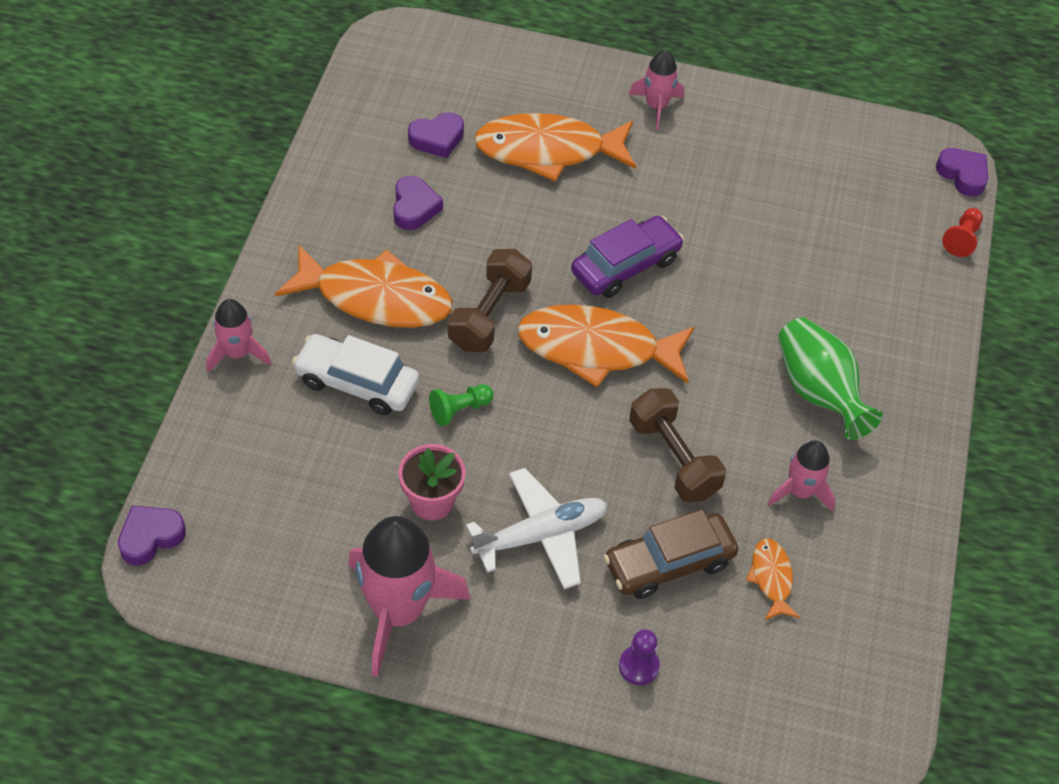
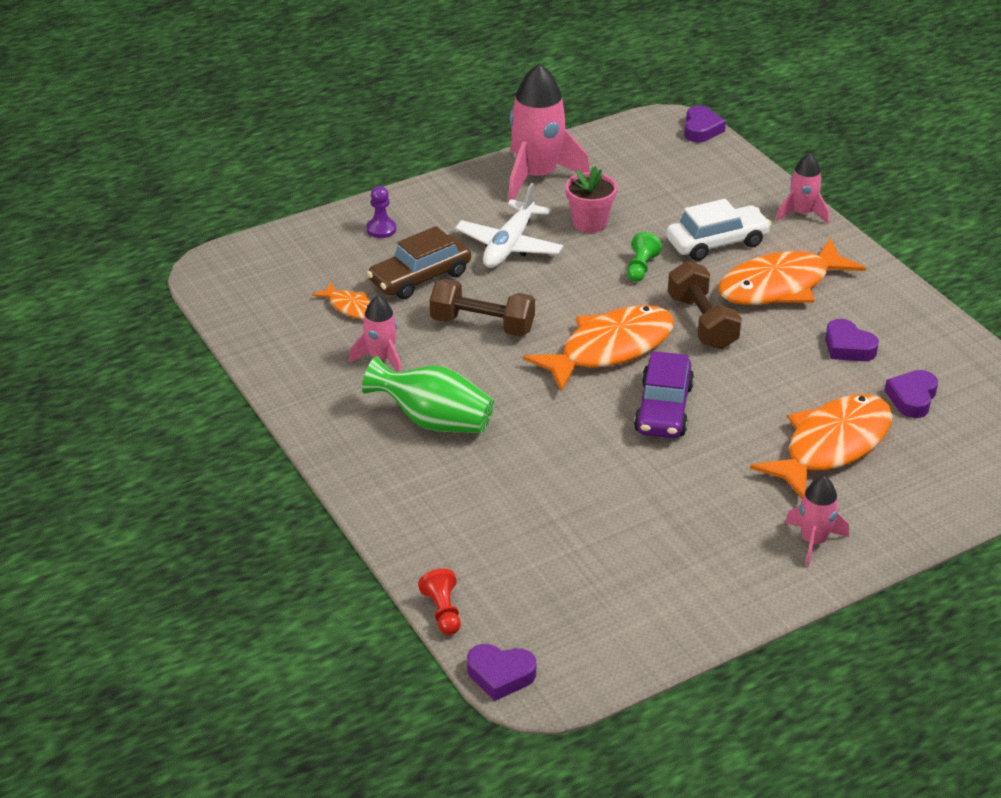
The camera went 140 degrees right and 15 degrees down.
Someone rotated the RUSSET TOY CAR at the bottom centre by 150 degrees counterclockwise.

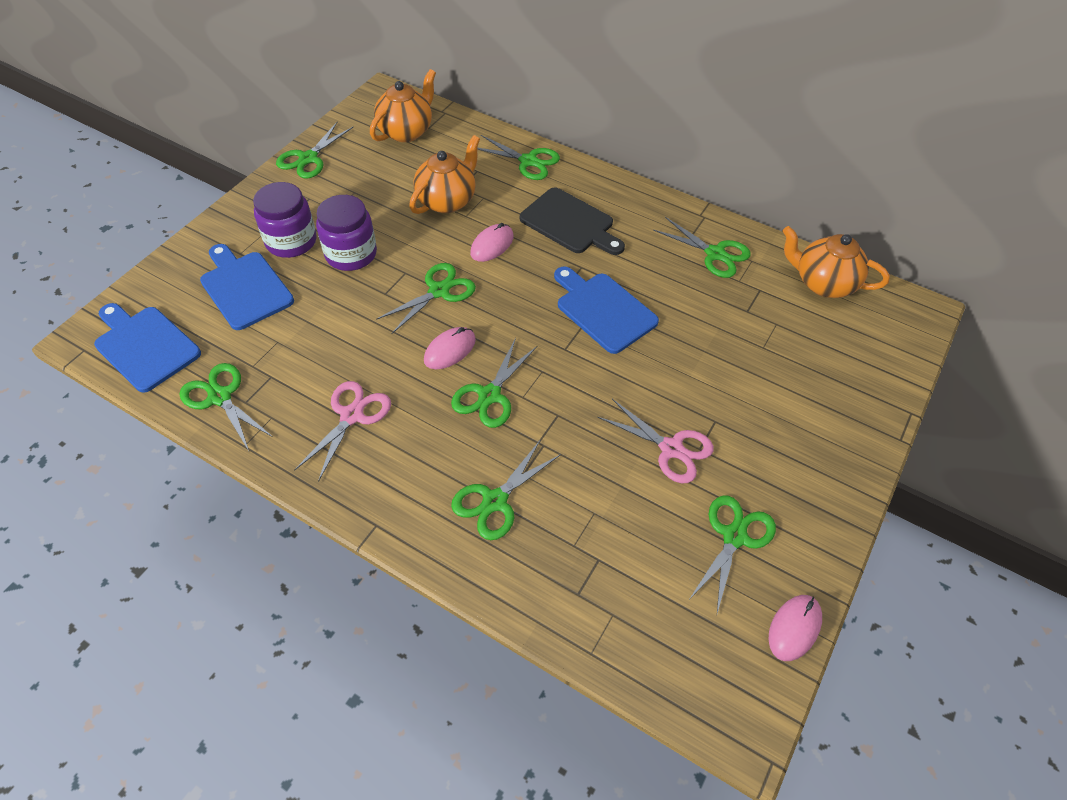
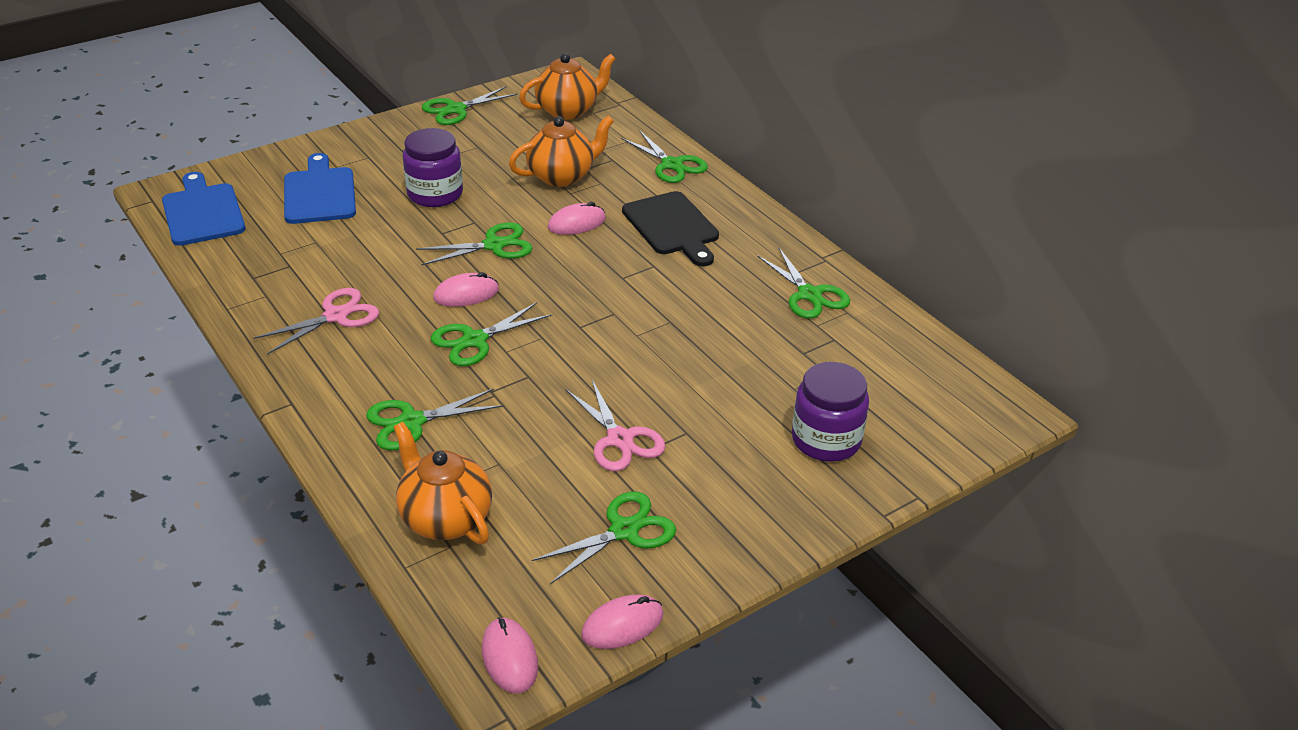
The camera went 25 degrees right and 15 degrees down.
Someone carried the PURPLE PRESERVE JAR (1st from left in the first image) from the top left to the centre.
Someone carried the ORANGE CHINA TEAPOT (3rd from left in the first image) from the top right to the centre.
Someone took away the ROYAL BLUE BREAD BOARD (3rd from left) at the centre.
Someone took away the LEAF-GREEN SCISSORS (1st from left) at the middle left.
Someone put down the PINK COMPUTER MOUSE (2nd from left) at the bottom centre.

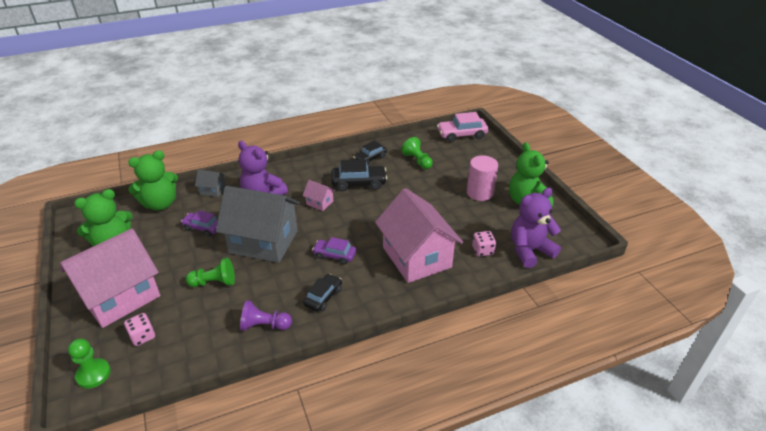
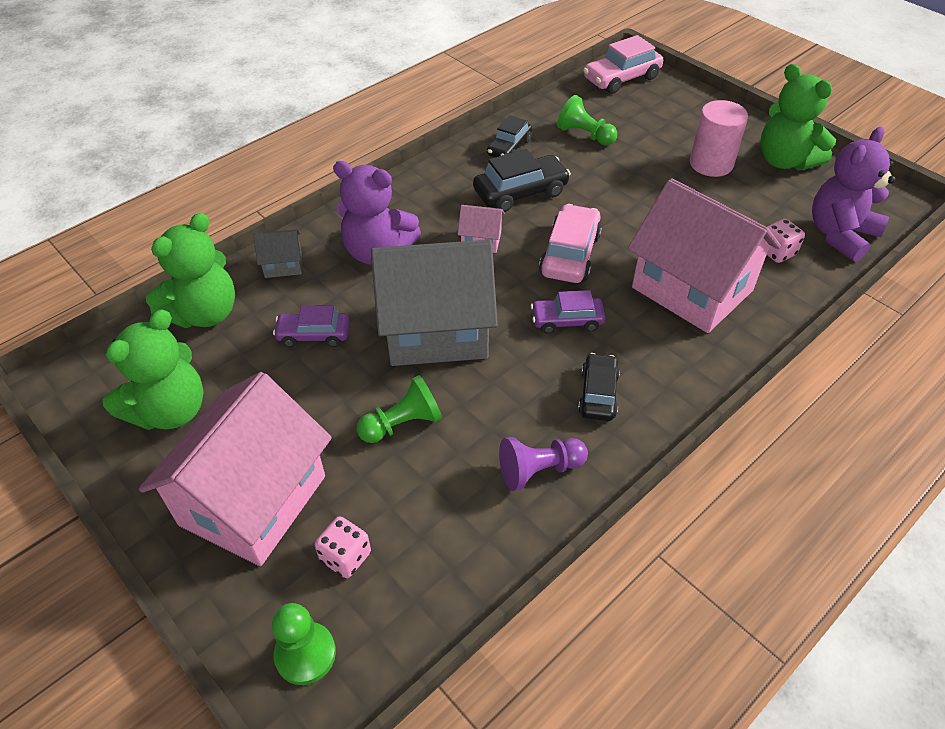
The camera went 20 degrees left and 10 degrees up.
Someone put down the PINK TOY CAR (1st from left) at the centre.

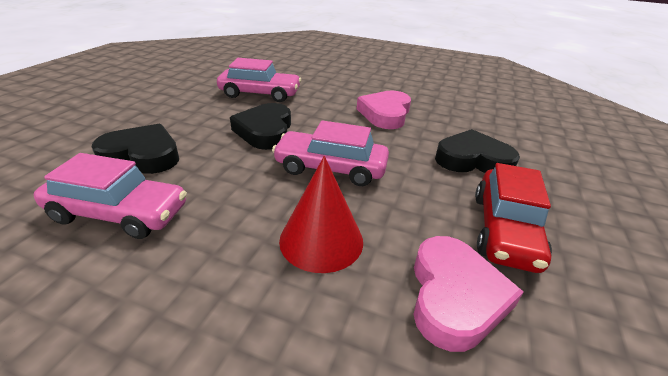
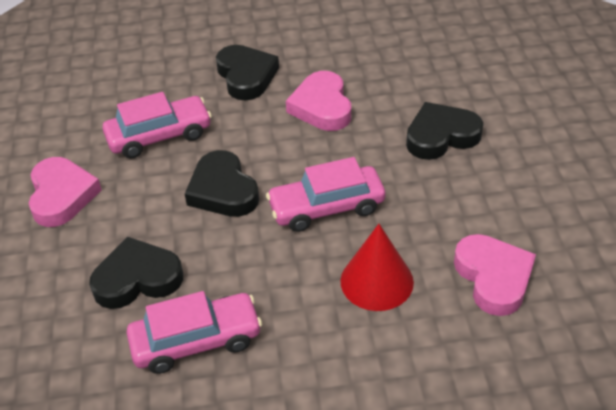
The camera went 25 degrees left and 10 degrees up.
Someone took away the CRIMSON TOY CAR at the middle right.
Someone put down the JET-BLACK HEART (3rd from left) at the top centre.
Someone put down the PINK HEART (1st from left) at the middle left.

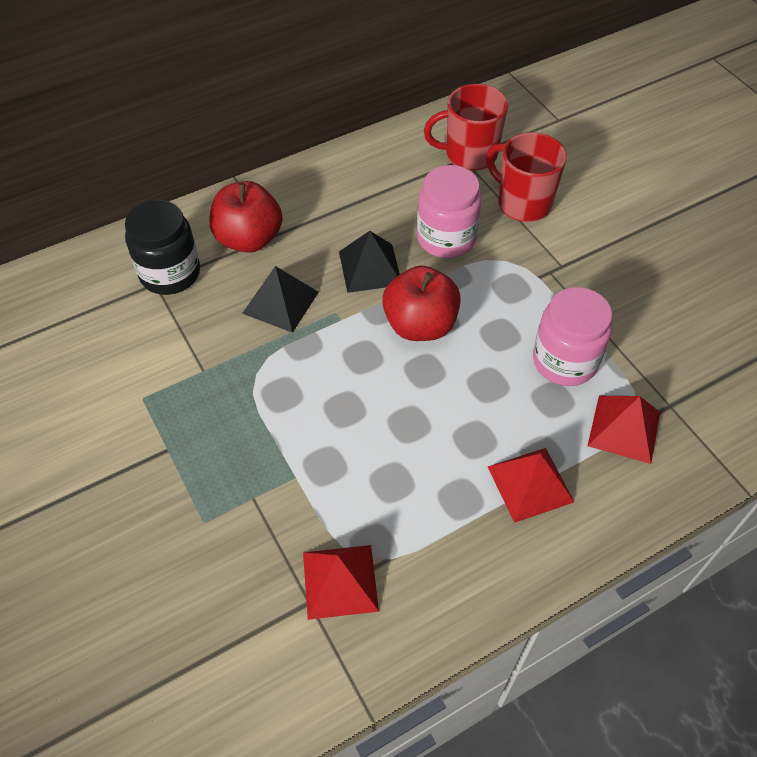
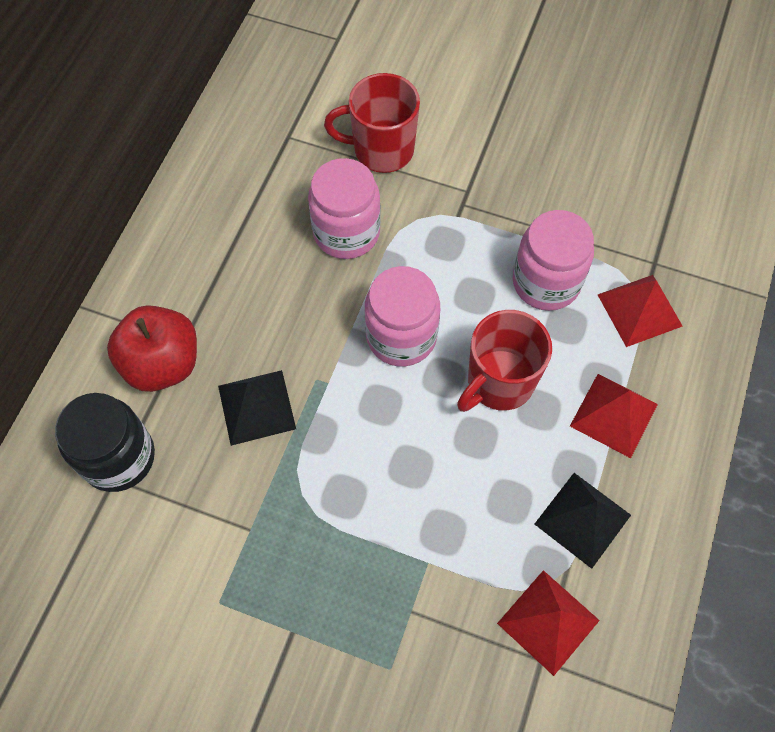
The camera went 40 degrees left and 10 degrees up.
Someone carried the CRIMSON COFFEE MUG (1st from left in the first image) from the top centre to the centre.
Someone carried the JET-BLACK SOLID PYRAMID (2nd from left) from the centre to the bottom right.
Someone swapped the CRIMSON APPLE FRUIT (2nd from left) at the centre for the PINK PRESERVE JAR (2nd from left) at the centre.

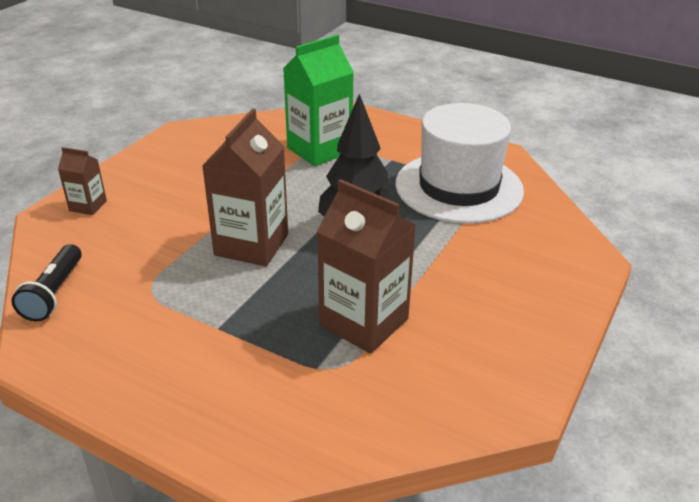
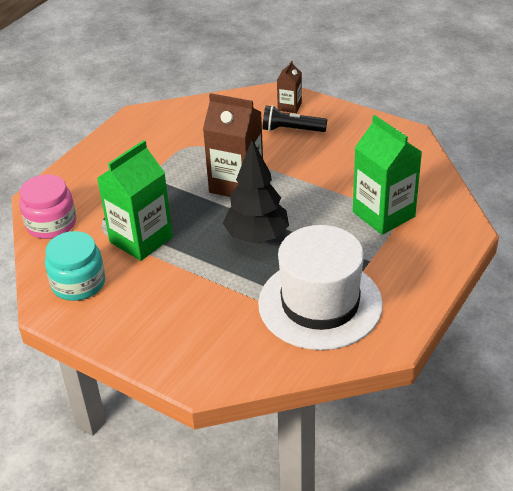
The camera went 95 degrees right and 5 degrees up.
Someone repainted the RUSSET CARTON (3rd from left) at the centre, which became the LEAF-GREEN CARTON (1st from left) at the middle left.
Someone carried the JET-BLACK POCKET TORCH from the middle left to the top centre.
Someone put down the PINK PRESERVE JAR at the middle left.
Someone put down the AQUA PRESERVE JAR at the middle left.

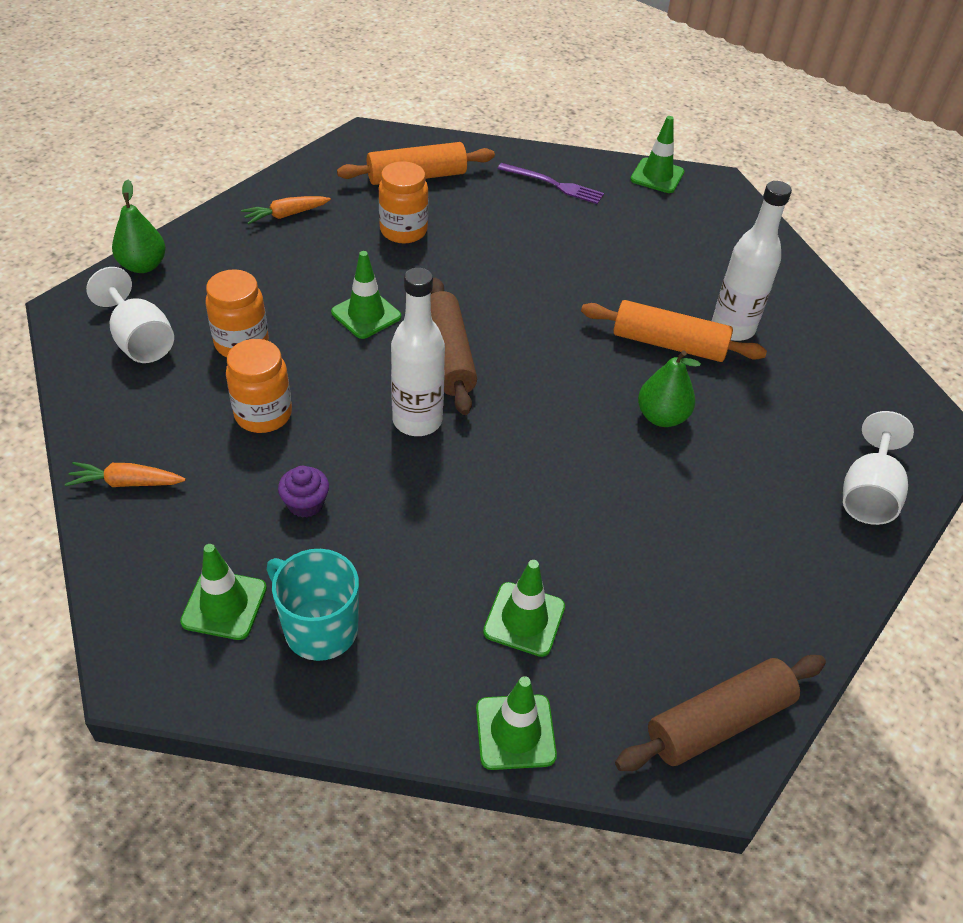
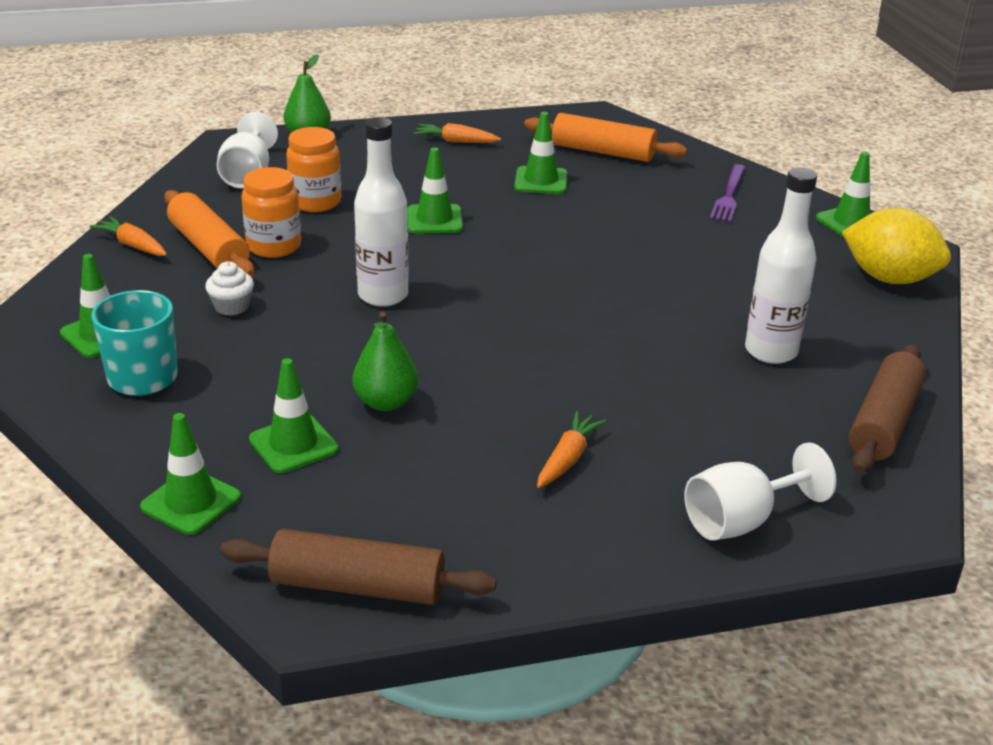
The camera went 40 degrees right and 15 degrees down.
Someone swapped the ORANGE PRESERVE JAR (3rd from left) at the top centre for the LEAF-GREEN ROAD CONE (5th from left) at the top centre.
Someone rotated the PURPLE TABLE FORK at the top centre by 45 degrees clockwise.
Someone carried the RUSSET ROLLING PIN (1st from left in the first image) from the centre to the middle right.
Someone carried the ORANGE ROLLING PIN (2nd from left in the first image) from the middle right to the top left.
Someone carried the LEAF-GREEN PEAR (2nd from left) from the middle right to the centre.
Someone repainted the PURPLE FAIRY CAKE at the middle left, which became the PURE WHITE FAIRY CAKE at the middle left.
Someone put down the BRIGHT YELLOW TOY LEMON at the top right.
Someone put down the ORANGE CARROT (3rd from left) at the centre.

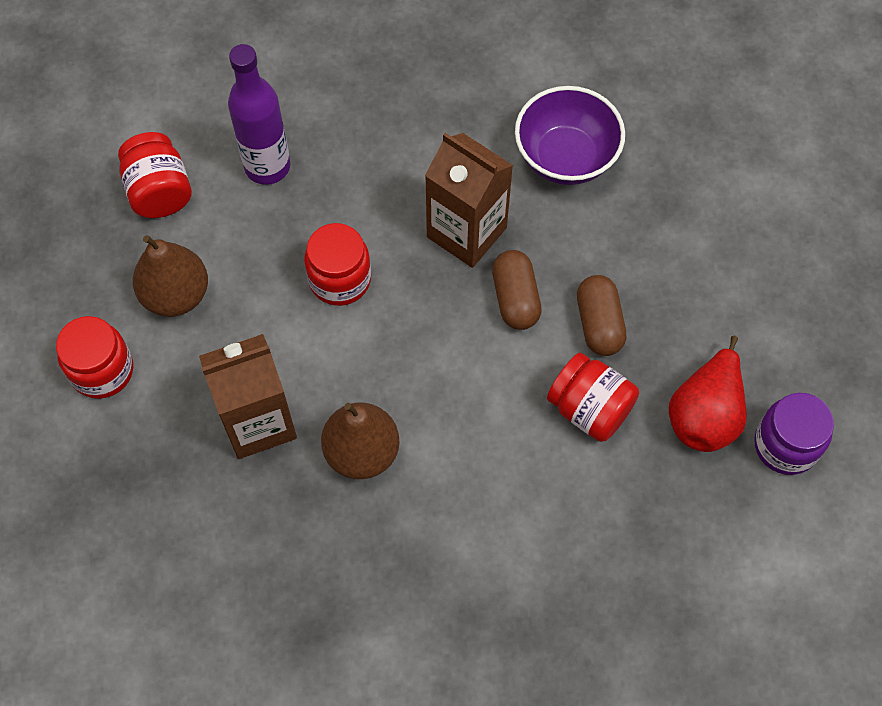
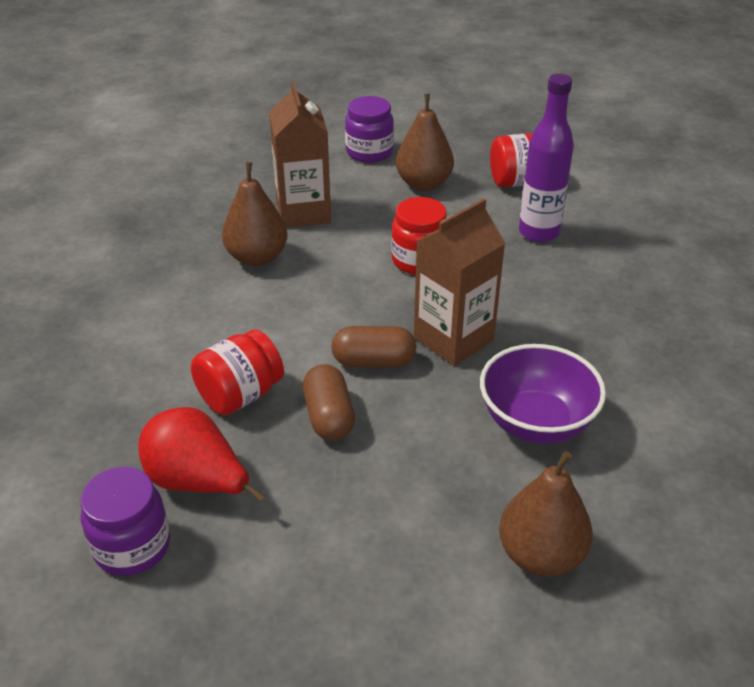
The camera went 100 degrees right and 25 degrees down.
Someone rotated the RUSSET PILL SHAPE (2nd from left in the first image) at the middle right by 75 degrees clockwise.
Someone repainted the CRIMSON PRESERVE JAR (1st from left) at the middle left, which became the PURPLE PRESERVE JAR (2nd from left) at the top centre.
Someone put down the RUSSET PEAR (3rd from left) at the bottom right.

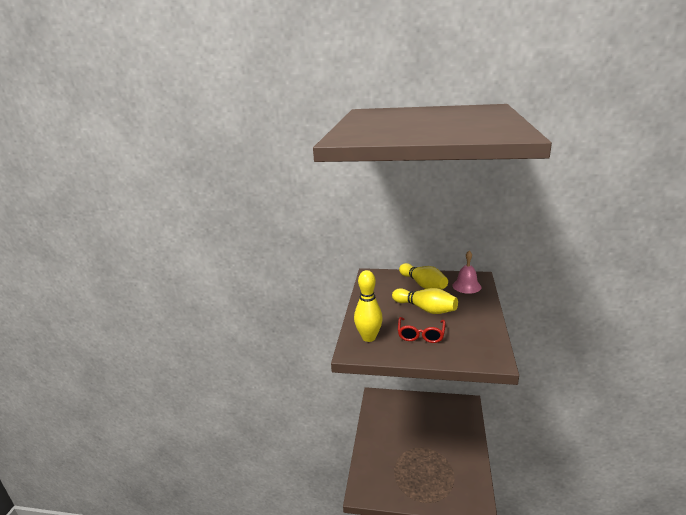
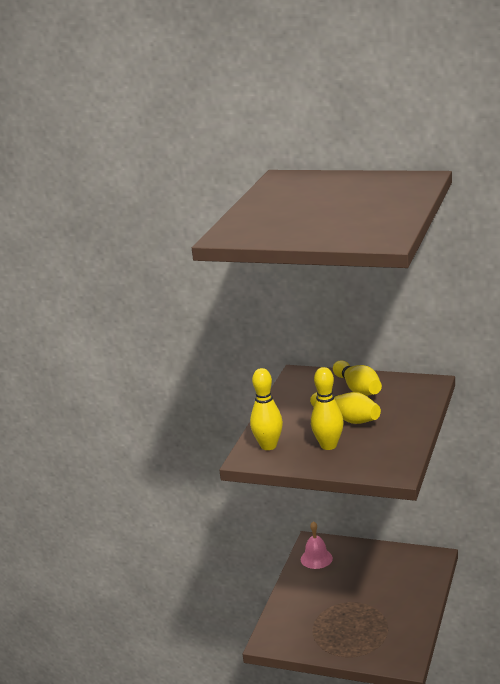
The camera went 10 degrees right and 0 degrees up.
Someone carried the PINK BELL from the middle right to the bottom centre.
Someone swapped the CRIMSON EYEGLASSES at the centre for the BRIGHT YELLOW SKITTLE (2nd from left) at the centre.

